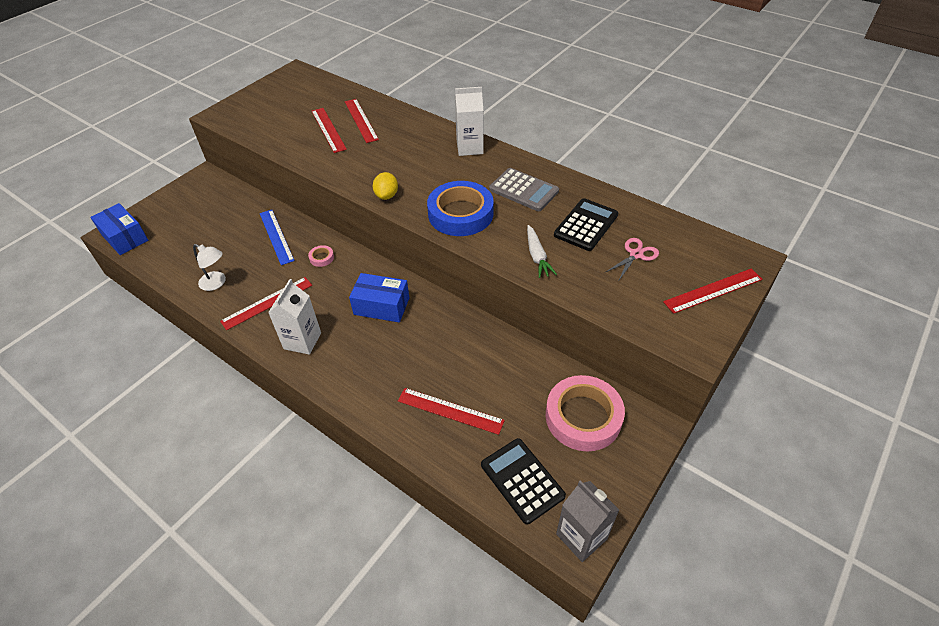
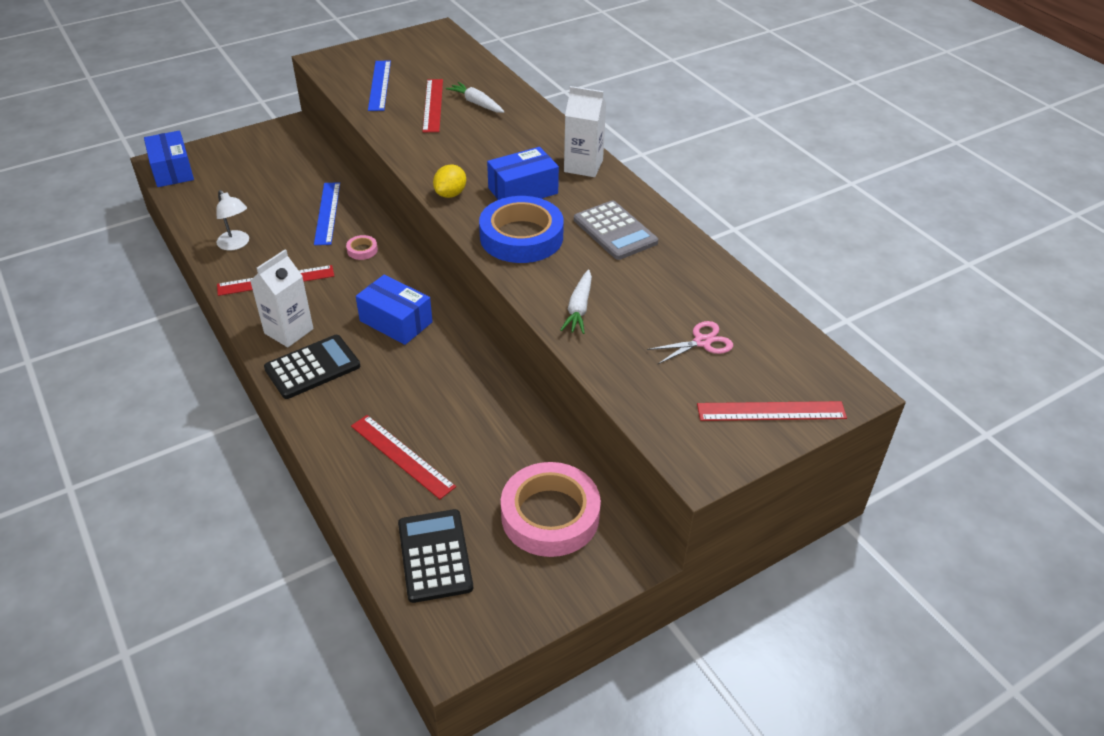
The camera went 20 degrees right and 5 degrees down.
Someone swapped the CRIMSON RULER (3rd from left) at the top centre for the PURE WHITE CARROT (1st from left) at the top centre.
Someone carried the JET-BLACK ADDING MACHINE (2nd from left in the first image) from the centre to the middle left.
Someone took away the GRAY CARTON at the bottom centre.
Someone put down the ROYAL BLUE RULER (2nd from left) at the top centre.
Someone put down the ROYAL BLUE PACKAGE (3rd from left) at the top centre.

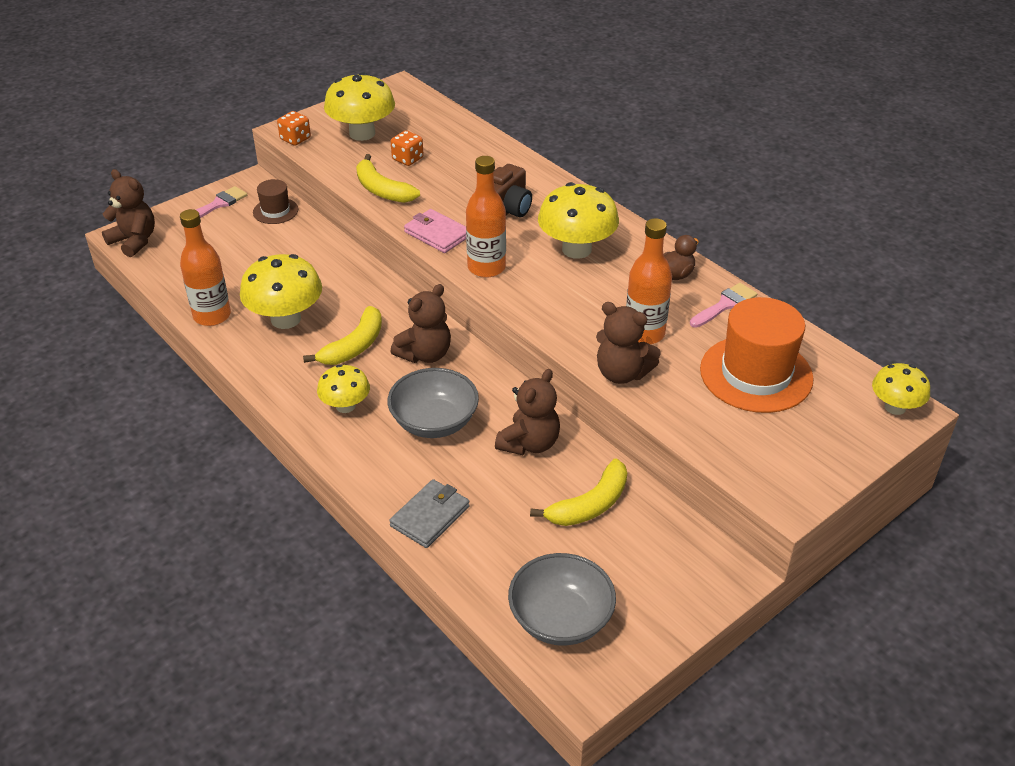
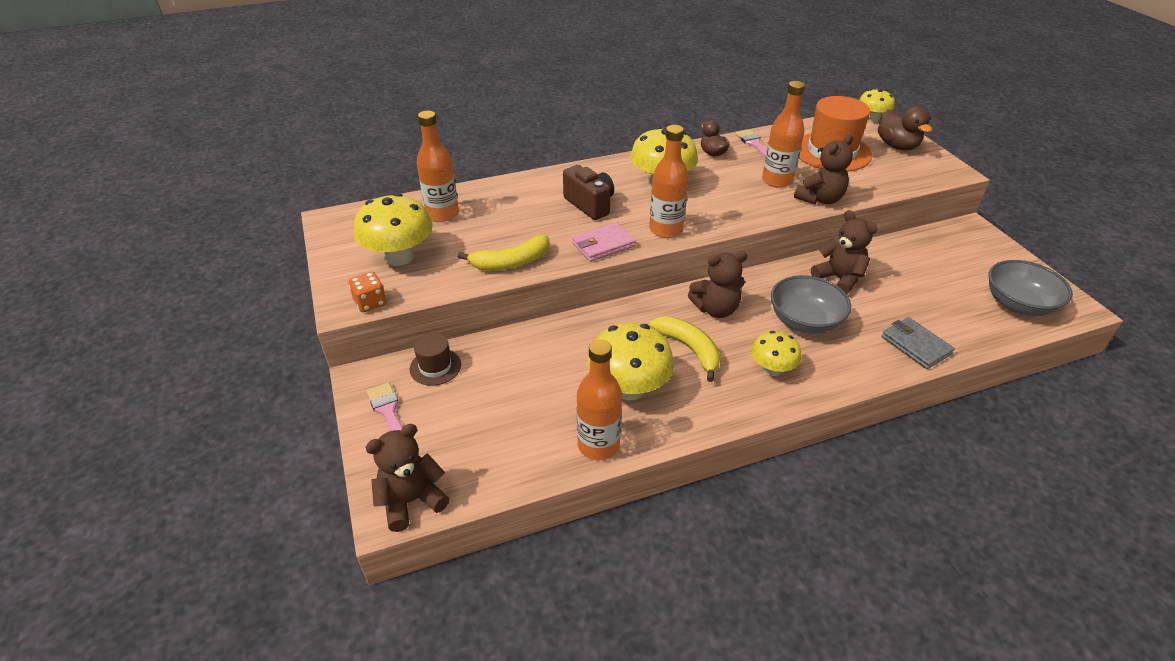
The camera went 70 degrees left and 0 degrees up.
Someone took away the ORANGE DICE (2nd from left) at the top centre.
Someone rotated the RUSSET TEDDY BEAR (2nd from left) at the centre by 105 degrees clockwise.
Someone took away the BRIGHT YELLOW BANANA FRUIT (3rd from left) at the centre.
Someone put down the RUSSET DUCK (2nd from left) at the top right.
Someone put down the ORANGE FLASK (1st from left) at the top centre.

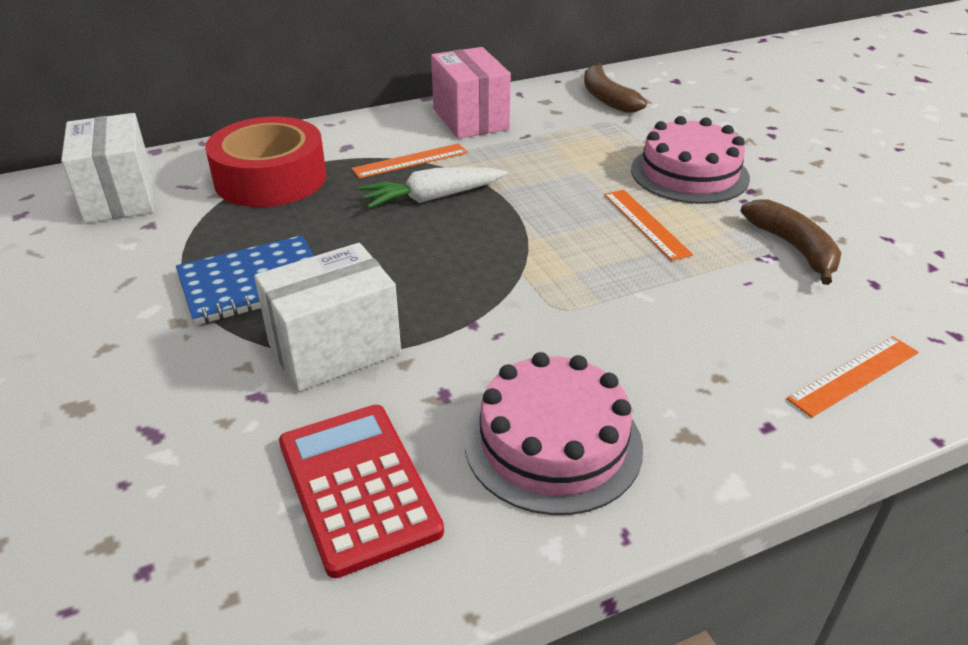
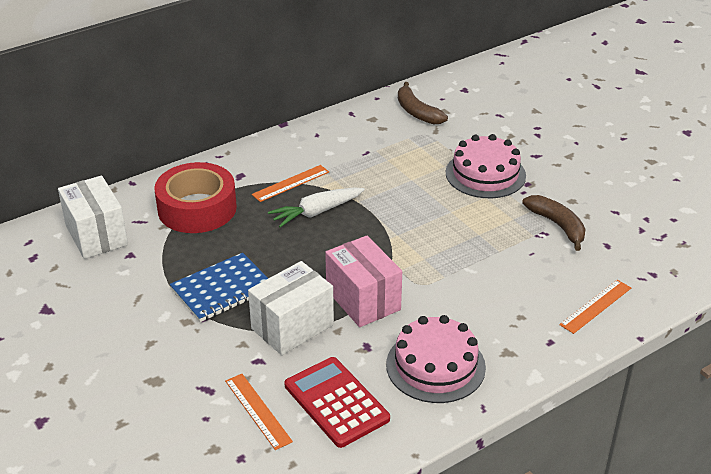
The camera went 10 degrees left and 0 degrees up.
Someone carried the PINK PACKAGE from the top centre to the centre.
Someone carried the ORANGE RULER (2nd from left in the first image) from the middle right to the bottom centre.

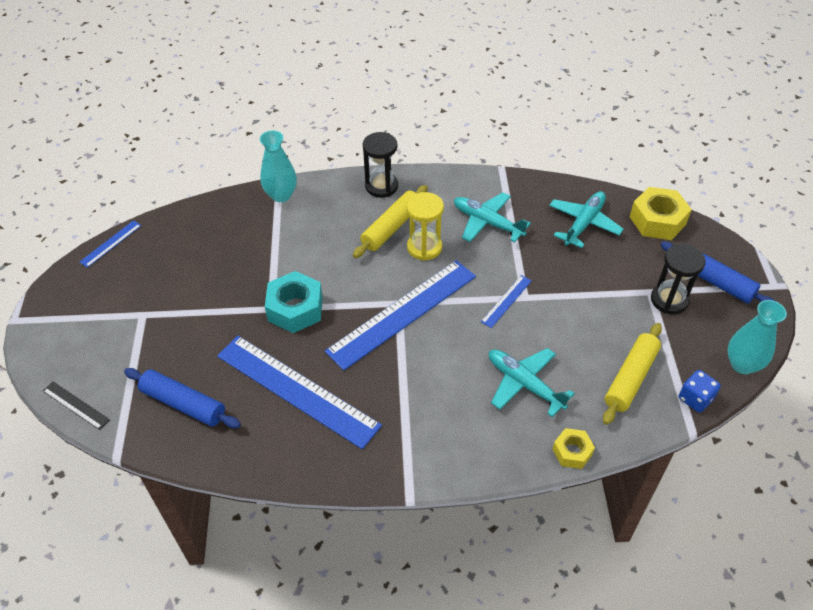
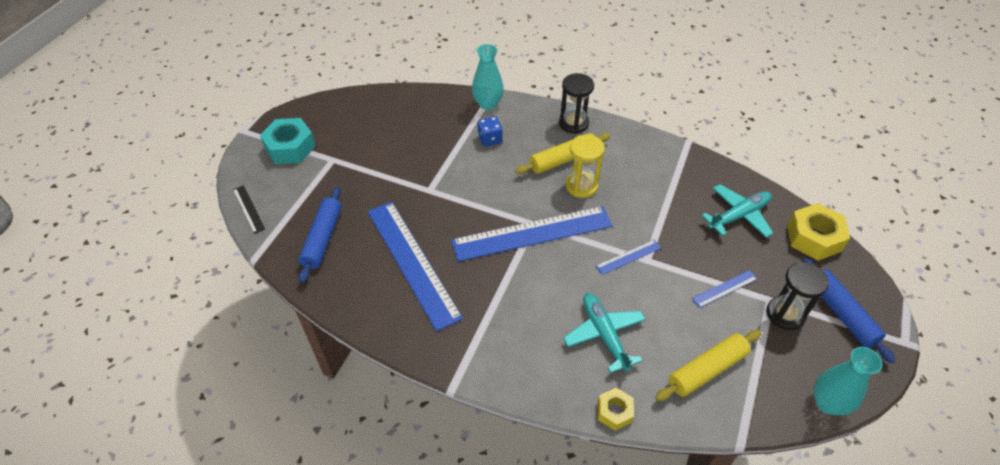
The camera went 25 degrees right and 0 degrees up.
Someone took away the AQUA PLANE (1st from left) at the centre.
Someone carried the ROYAL BLUE RULER (1st from left in the first image) from the middle left to the middle right.
Someone carried the AQUA NUT from the centre to the top left.
Someone rotated the ROYAL BLUE ROLLING PIN (1st from left) at the middle left by 45 degrees clockwise.
Someone carried the ROYAL BLUE DICE from the middle right to the top centre.

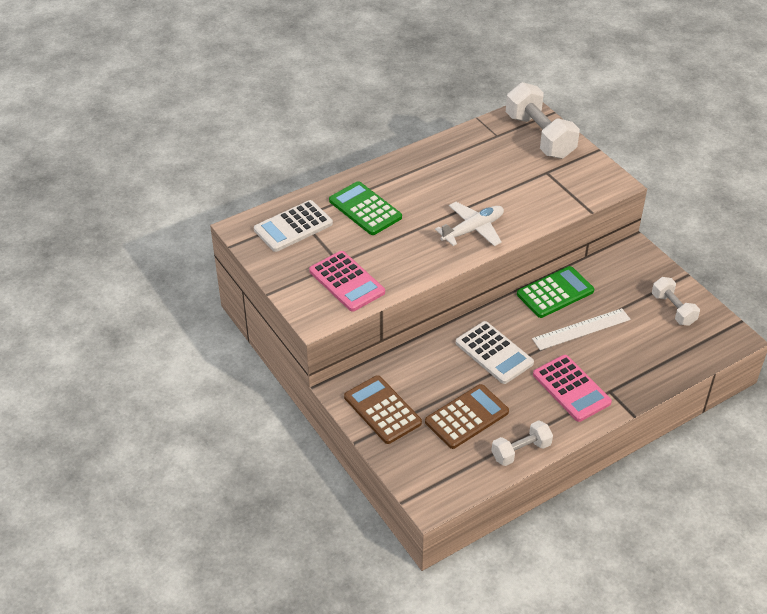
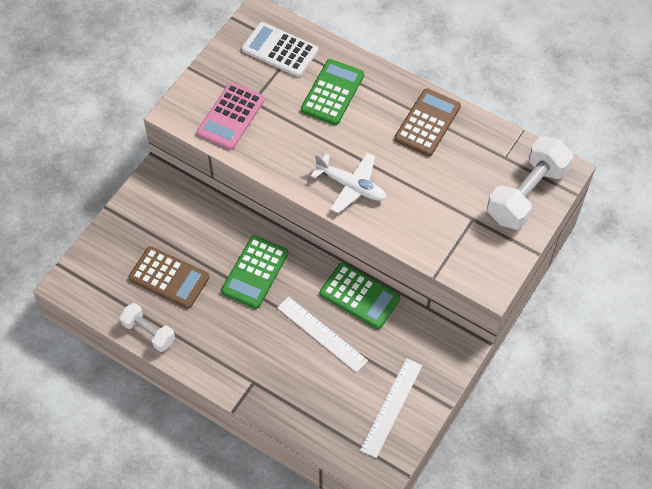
The camera went 65 degrees right and 15 degrees up.
Someone swapped the PURE WHITE DUMBBELL (3rd from left) at the middle right for the PURE WHITE RULER (2nd from left) at the bottom centre.
Someone repainted the PURE WHITE ADDING MACHINE (2nd from left) at the centre, which became the LEAF-GREEN ADDING MACHINE (1st from left) at the centre.
Someone took away the PINK ADDING MACHINE (2nd from left) at the middle right.
Someone carried the RUSSET ADDING MACHINE (1st from left in the first image) from the centre to the top centre.

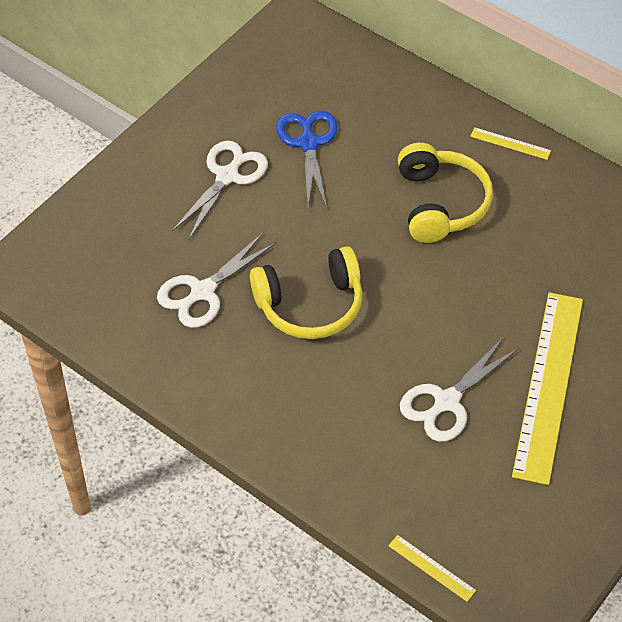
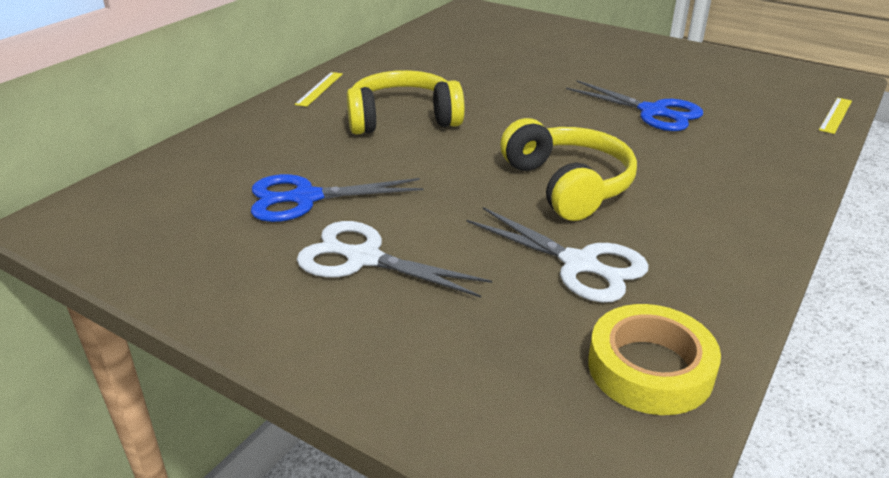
The camera went 95 degrees left and 20 degrees down.
Someone took away the BRIGHT YELLOW RULER (3rd from left) at the middle right.
Someone repainted the PURE WHITE SCISSORS (3rd from left) at the middle right, which became the ROYAL BLUE SCISSORS (2nd from left) at the top right.
Someone put down the BRIGHT YELLOW STICKY TAPE at the bottom right.

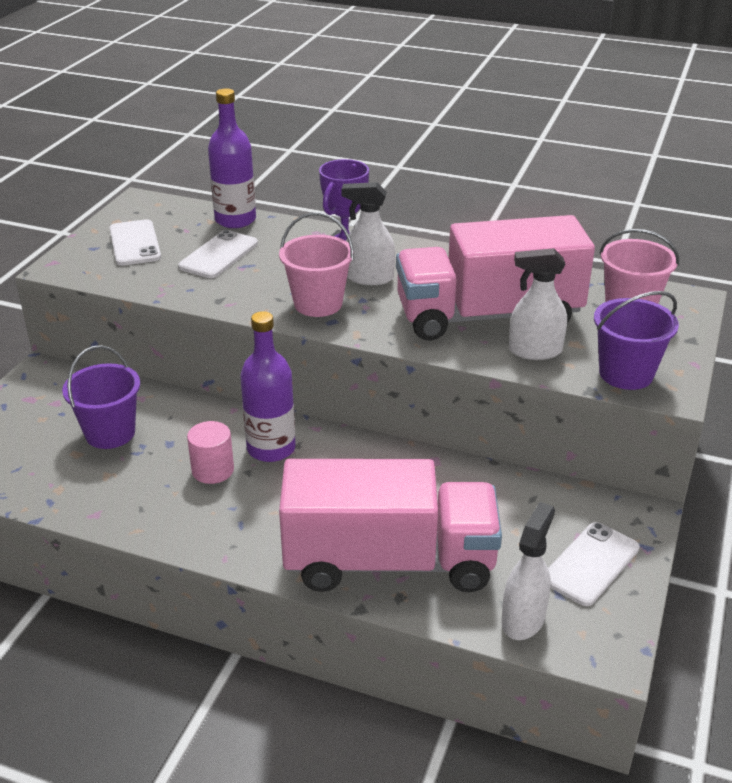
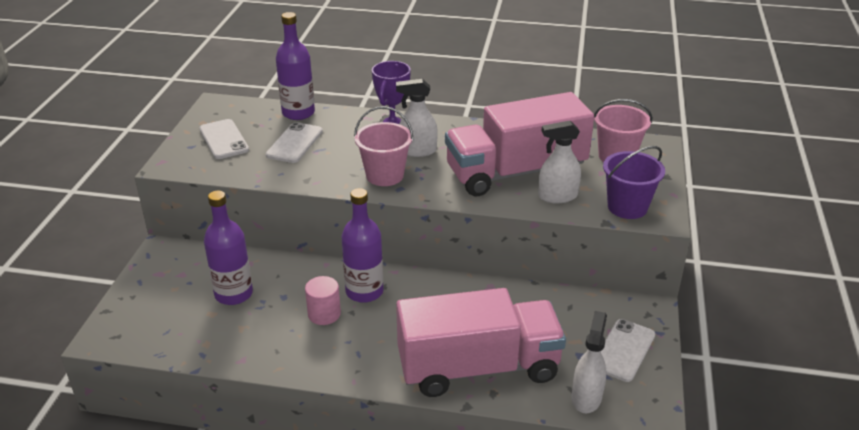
The camera went 10 degrees left and 0 degrees up.
Someone swapped the PURPLE PAIL (1st from left) at the middle left for the PURPLE FLASK (1st from left) at the middle left.

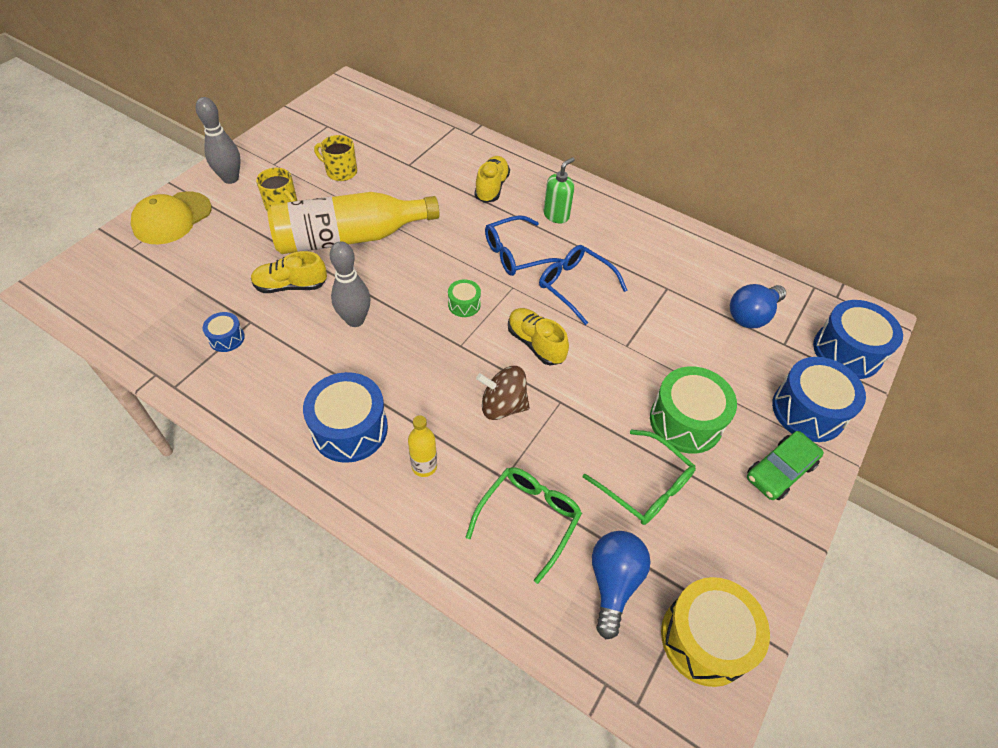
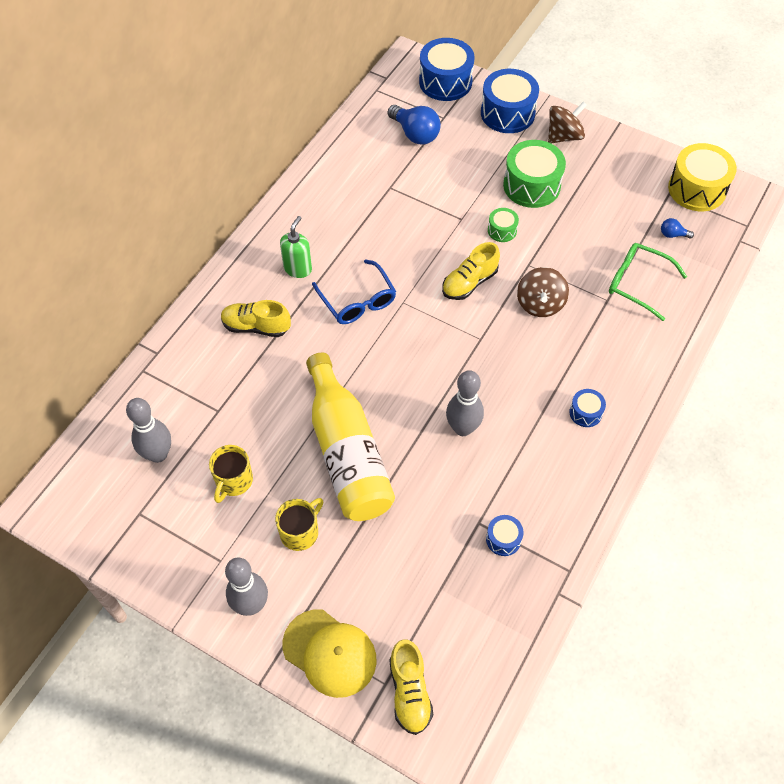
The camera went 90 degrees left and 5 degrees up.
Someone rotated the LEAF-GREEN SOAP PUMP at the top centre by 75 degrees clockwise.
Someone took away the ROYAL BLUE EYEGLASSES (2nd from left) at the centre.
Someone carried the BRIGHT YELLOW SHOE (1st from left in the first image) from the middle left to the bottom centre.
Someone carried the LEAF-GREEN TOY DRUM (1st from left) from the centre to the top centre.
Someone scaled the ROYAL BLUE TOY DRUM (2nd from left in the first image) at the centre by 0.50.
Someone took away the BRIGHT YELLOW FLASK (2nd from left) at the centre.
Someone took away the LEAF-GREEN EYEGLASSES (2nd from left) at the centre.
Someone swapped the LEAF-GREEN TOY CAR at the middle right for the RUSSET WHIRLIGIG (2nd from left) at the top right.
Someone scaled the ROYAL BLUE LIGHT BULB (1st from left in the first image) at the bottom centre by 0.49.
Someone put down the GRAY SKITTLE (1st from left) at the middle left.

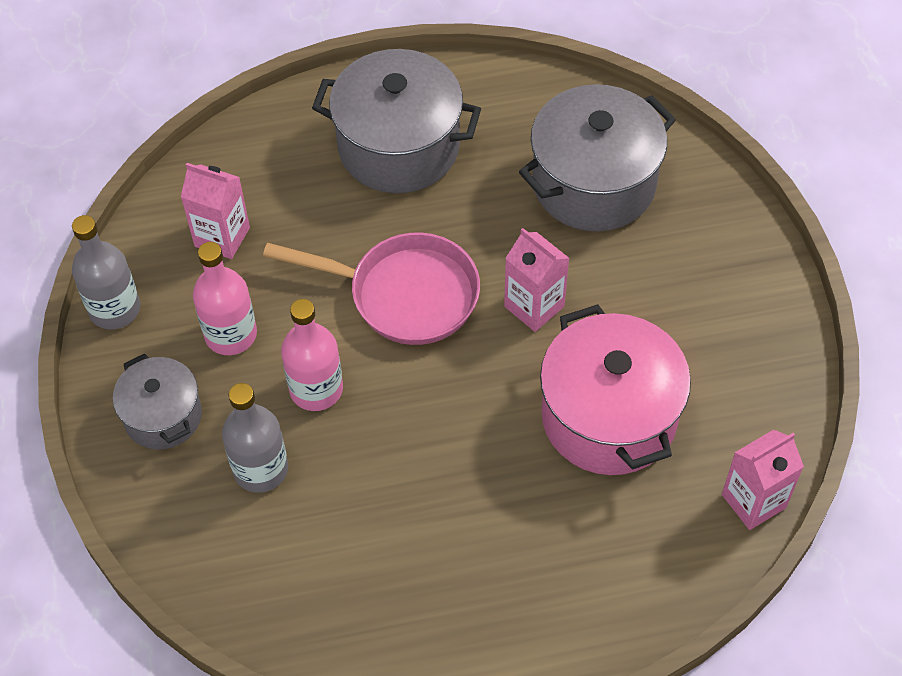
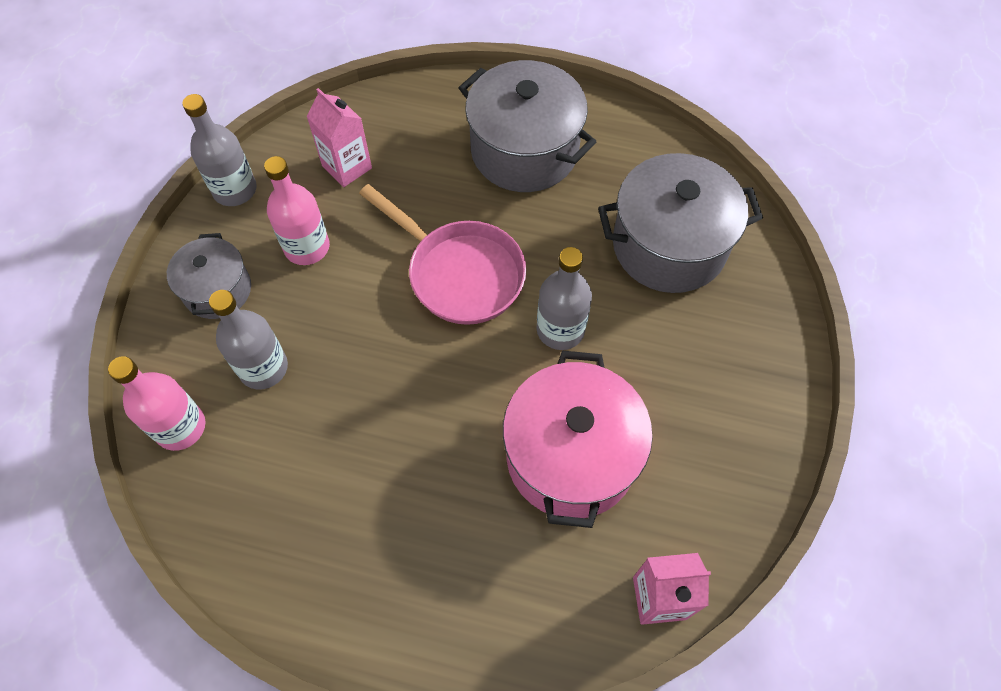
The camera went 25 degrees right and 5 degrees up.
Someone swapped the PINK CARTON (2nd from left) at the centre for the GRAY FLASK (3rd from left) at the centre.
Someone carried the PINK FLASK (2nd from left in the first image) from the centre to the middle left.

